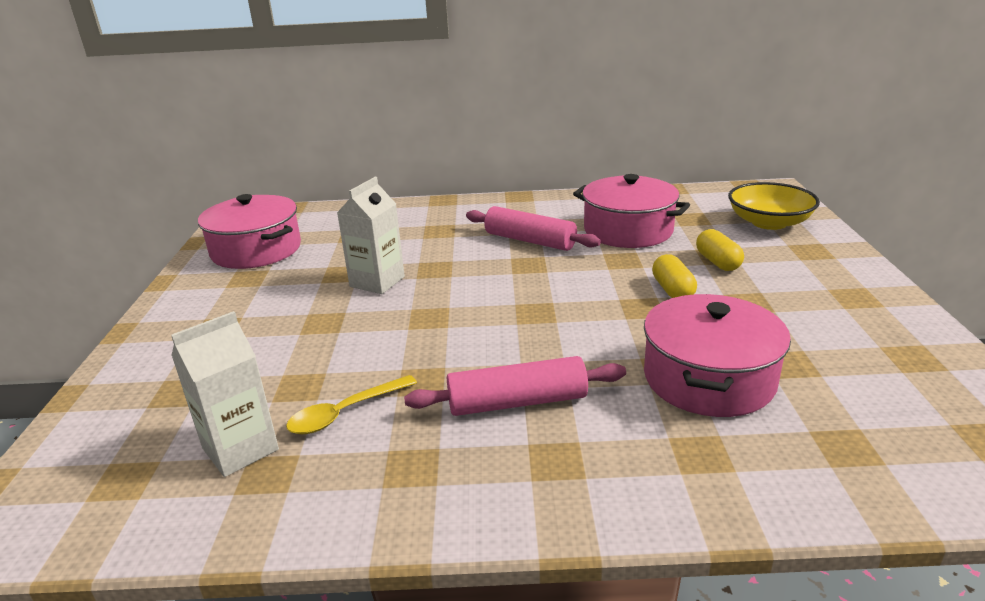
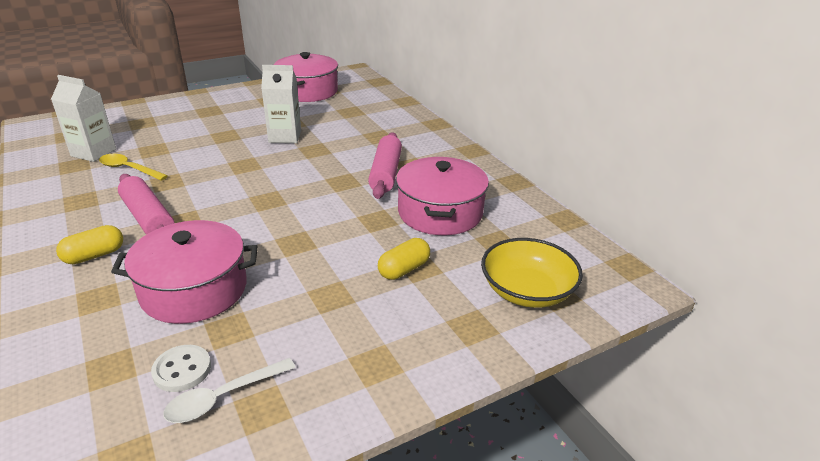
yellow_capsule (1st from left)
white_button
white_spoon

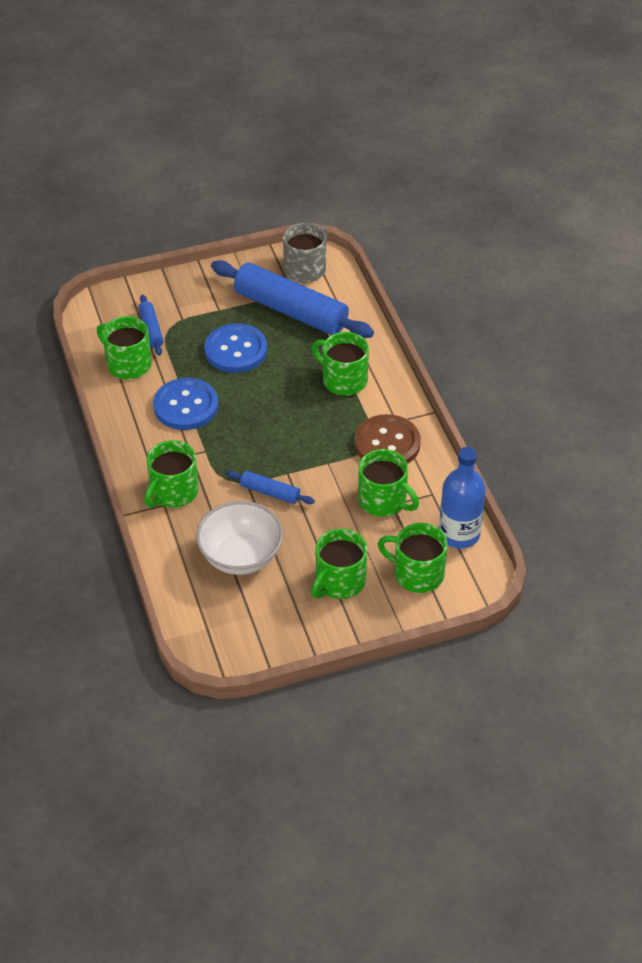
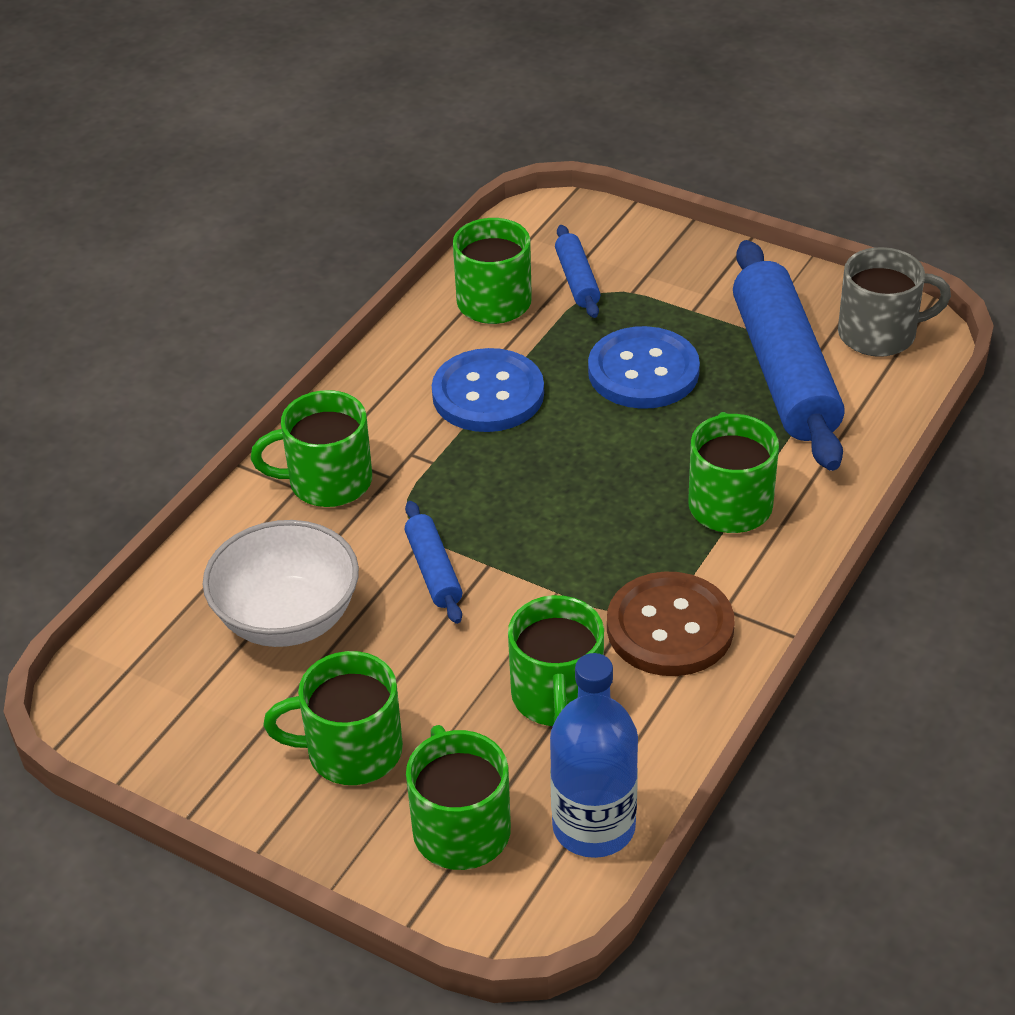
blue_rolling_pin (2nd from left)

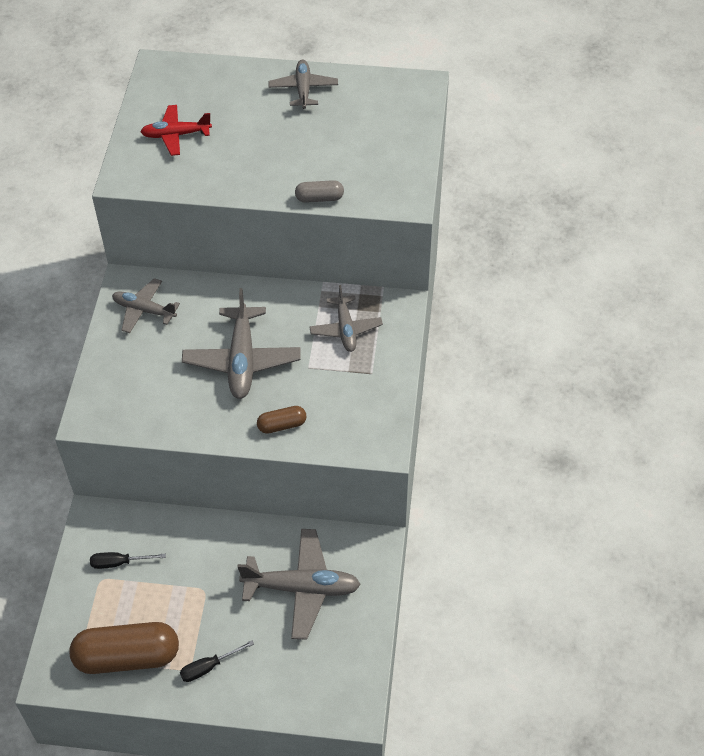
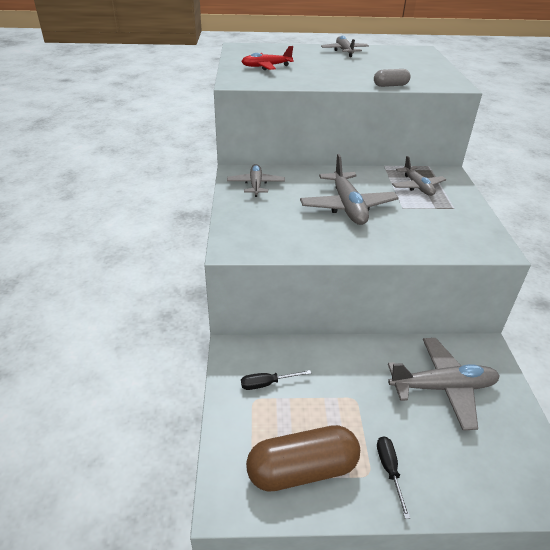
grey_plane (1st from left)
black_screwdriver (2nd from left)
brown_capsule (2nd from left in the first image)

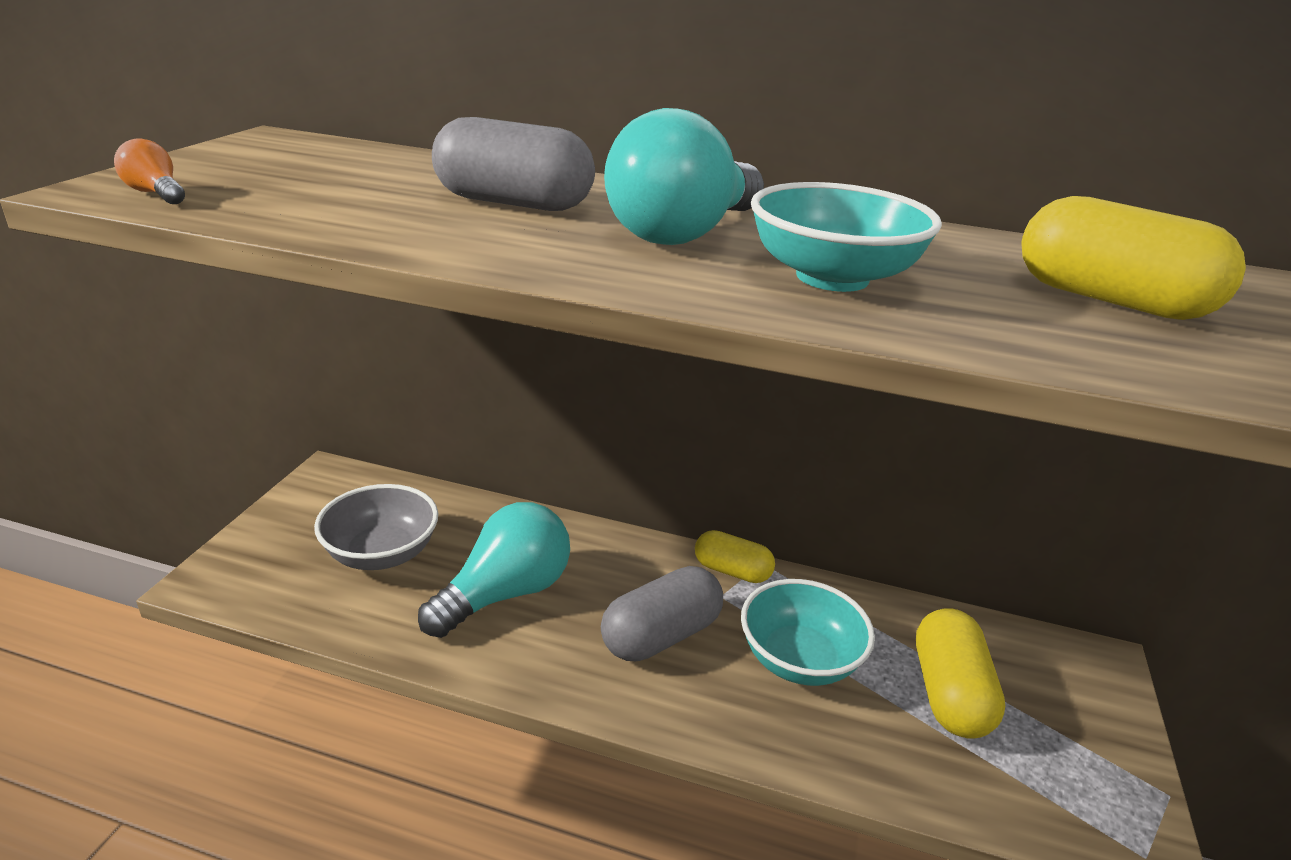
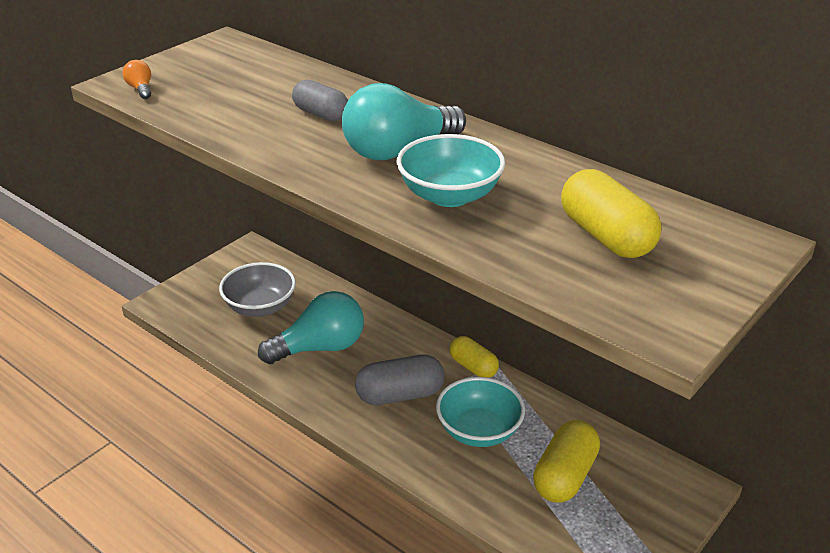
grey_capsule (1st from left)

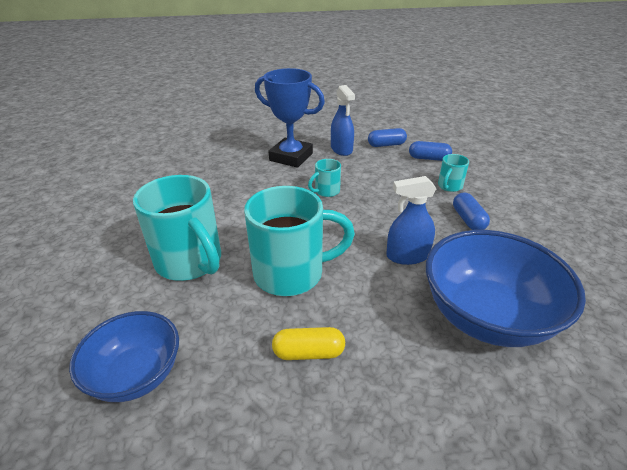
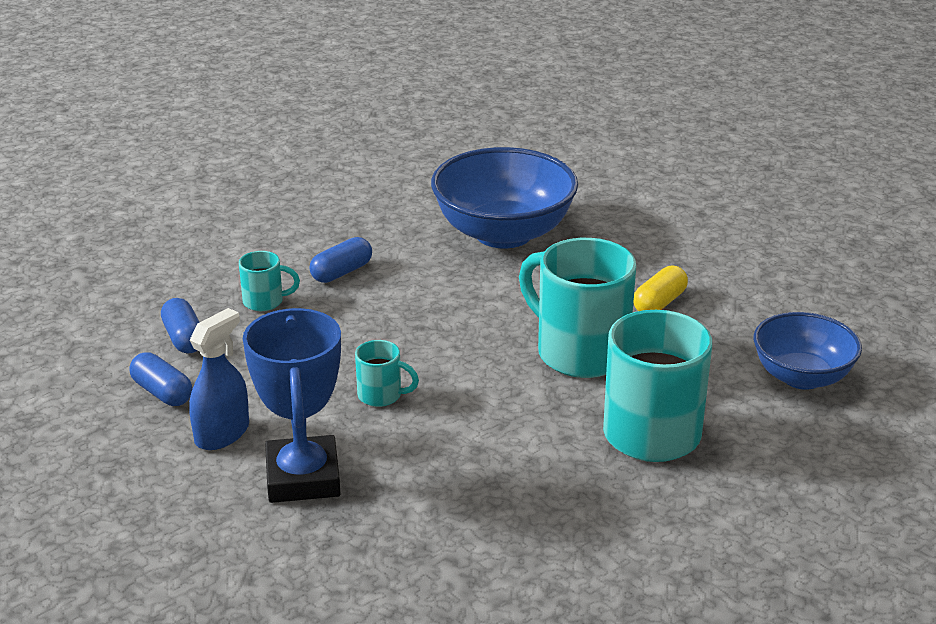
yellow_capsule
blue_spray_bottle (2nd from left in the first image)

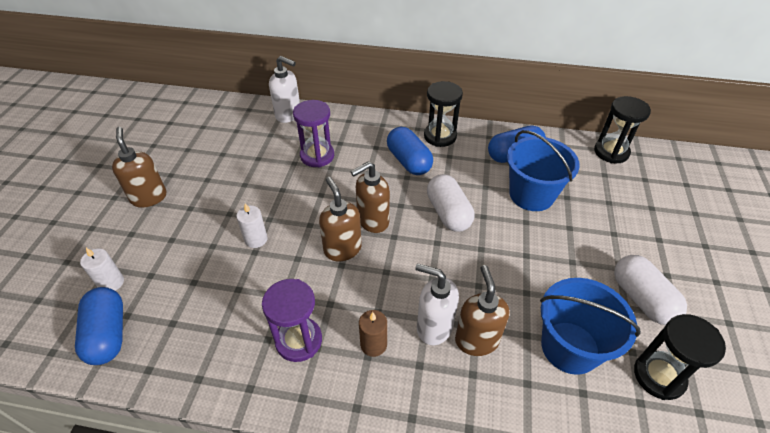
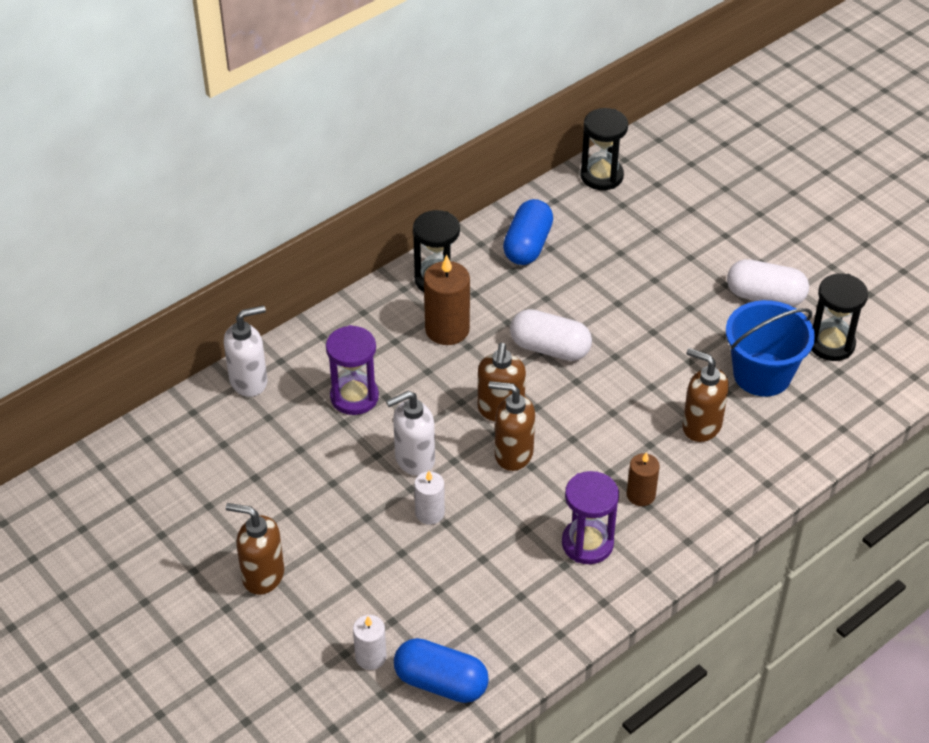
brown_candle (1st from left)
white_soap_dispenser (2nd from left)
blue_bucket (1st from left in the first image)

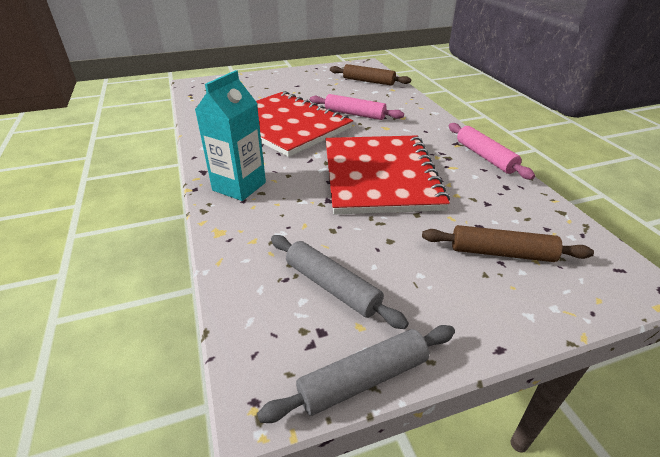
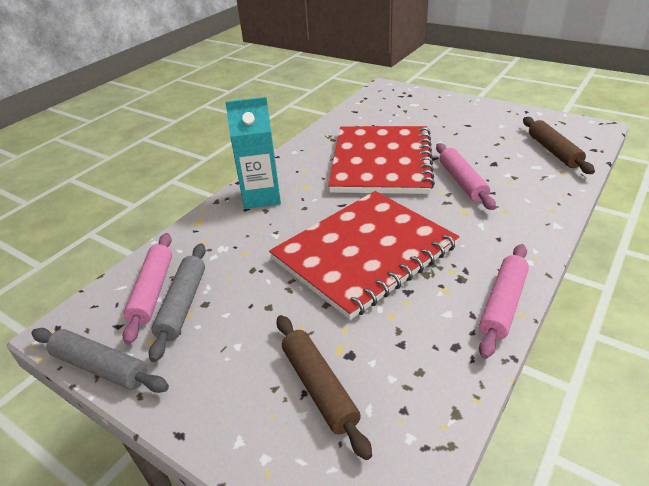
pink_rolling_pin (1st from left)

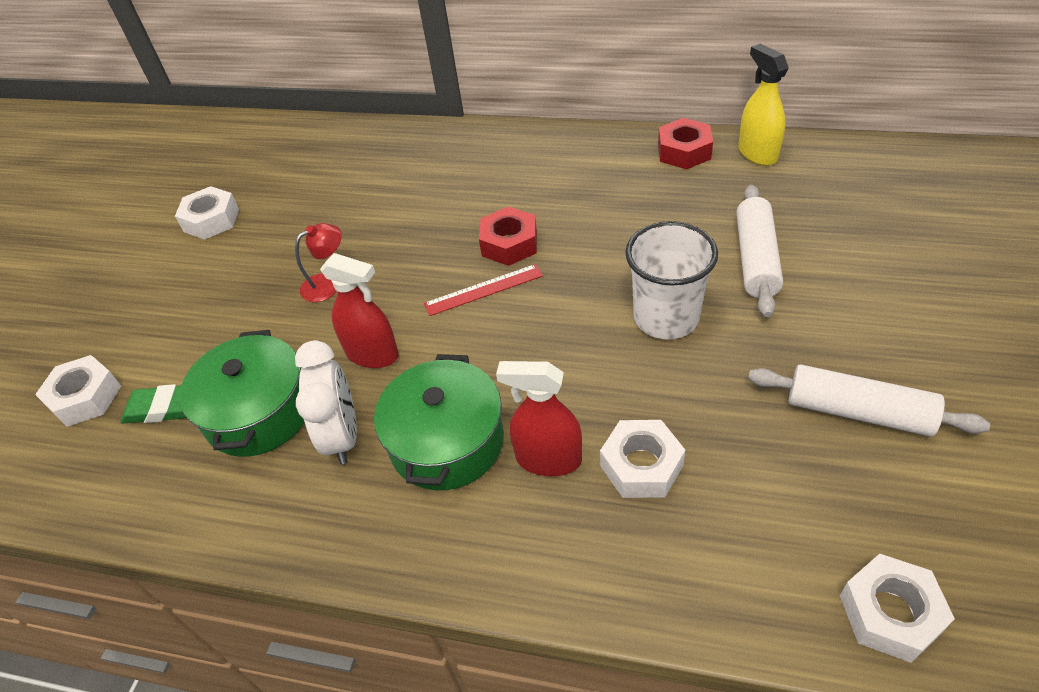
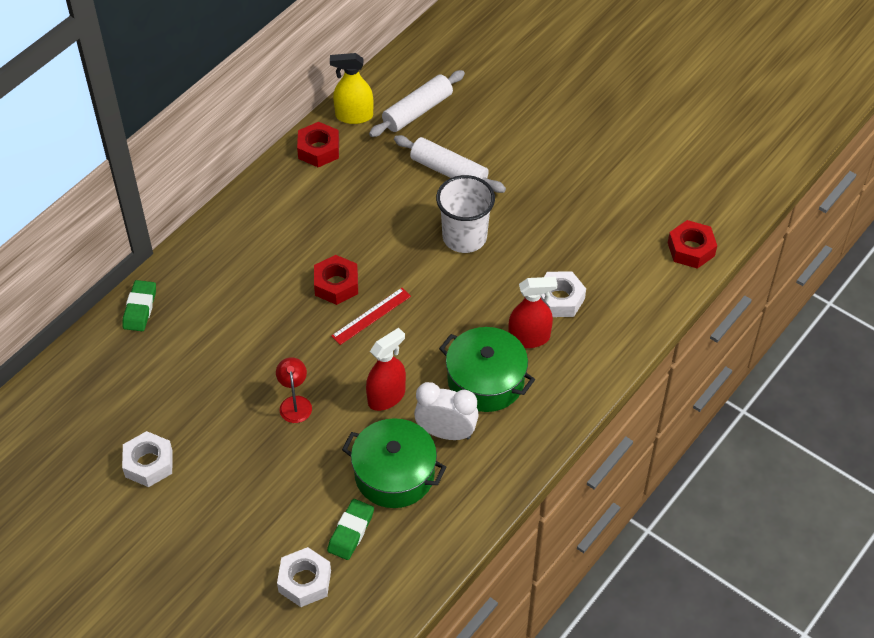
red_ruler
red_spray_bottle (2nd from left)
white_rolling_pin (1st from left)
red_nut (3rd from left)
green_eraser (1st from left)

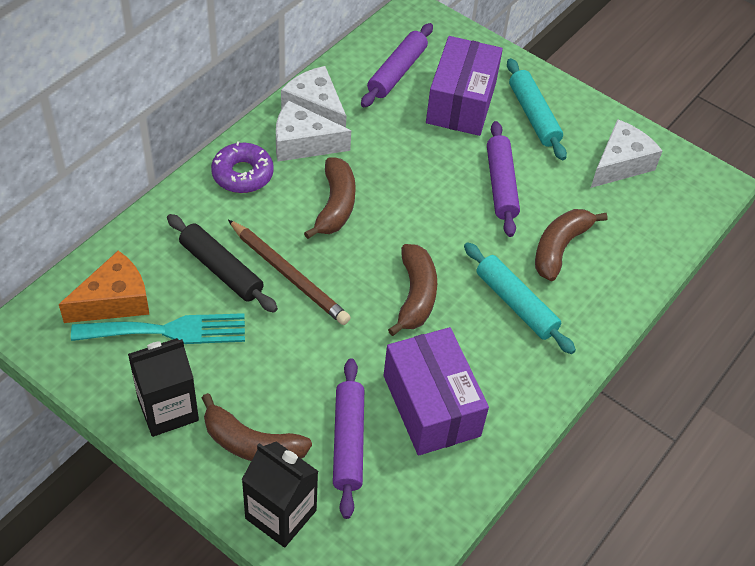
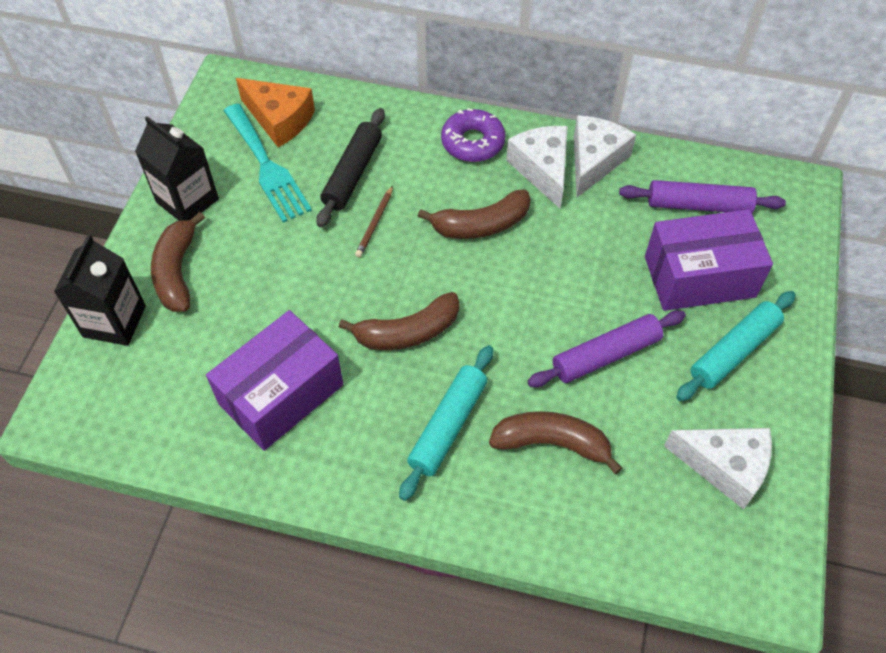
brown_pencil
purple_rolling_pin (1st from left in the first image)

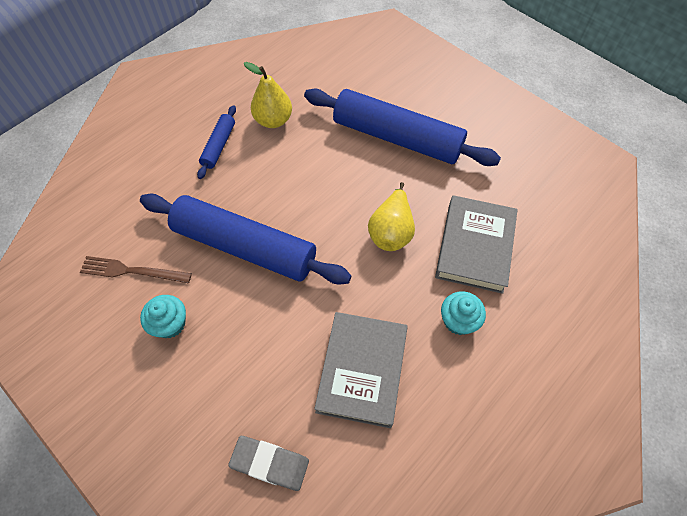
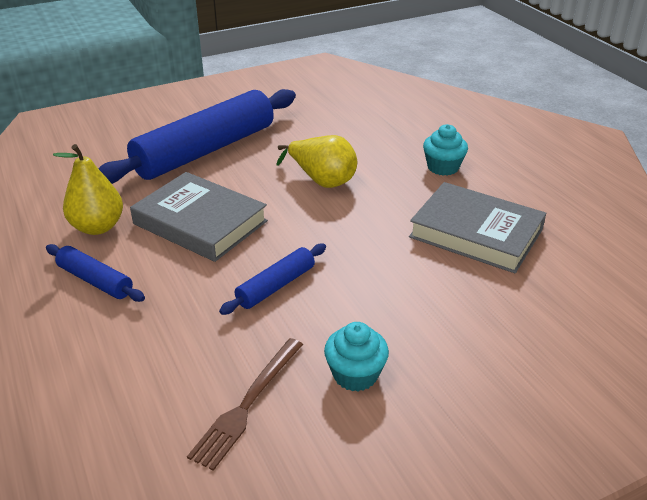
blue_rolling_pin (3rd from left)
grey_eraser
grey_book (1st from left)

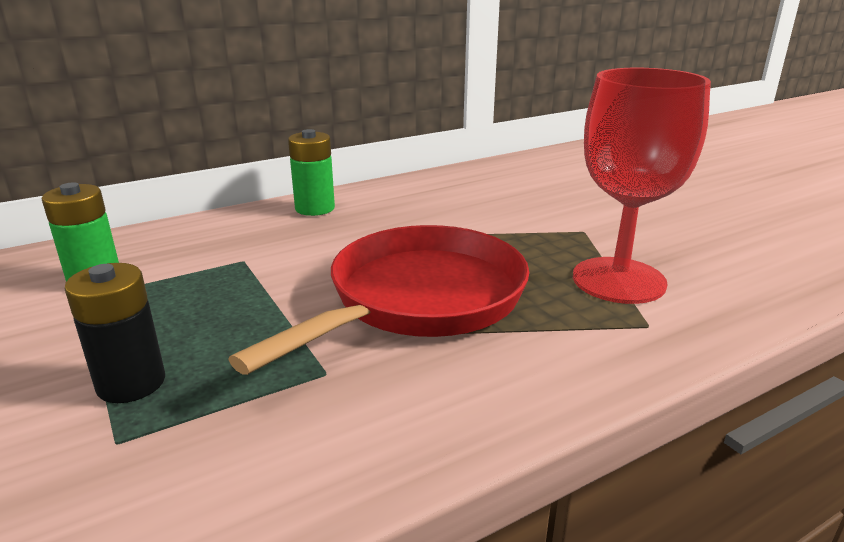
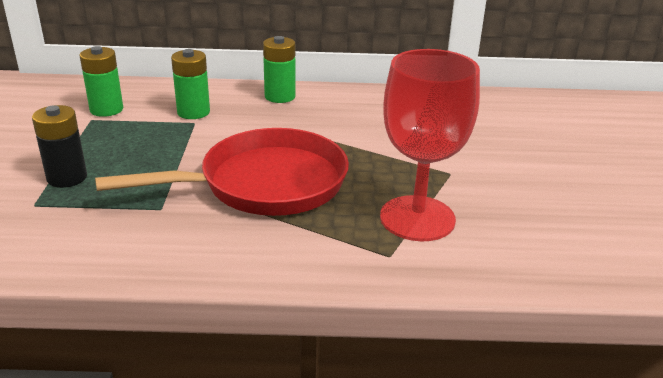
green_battery (2nd from left)

